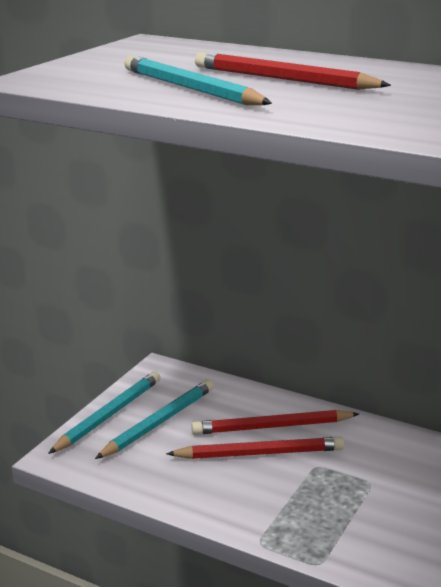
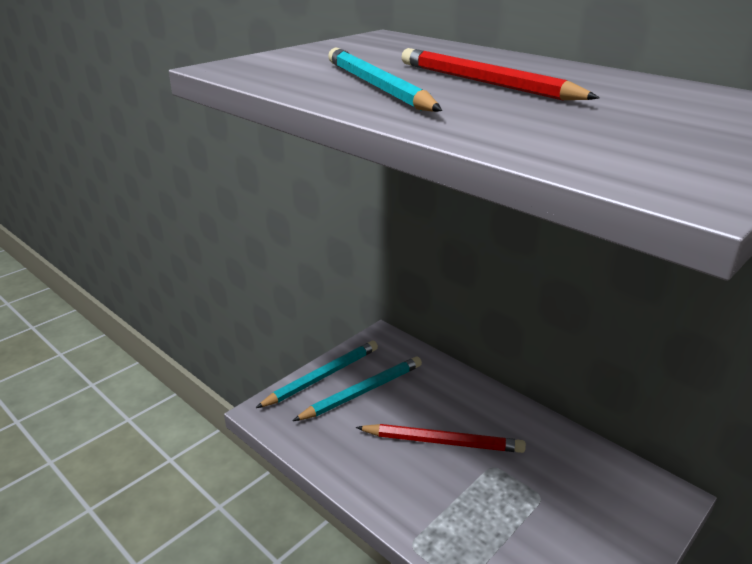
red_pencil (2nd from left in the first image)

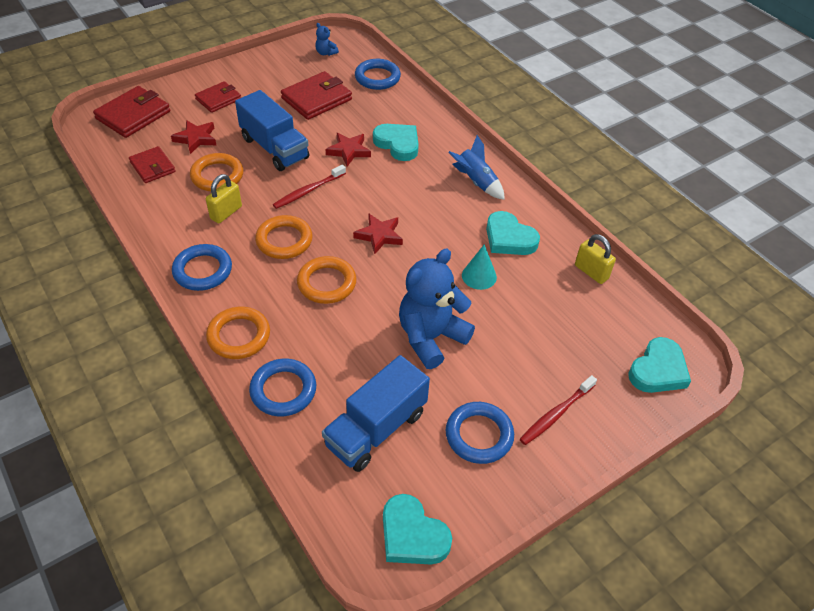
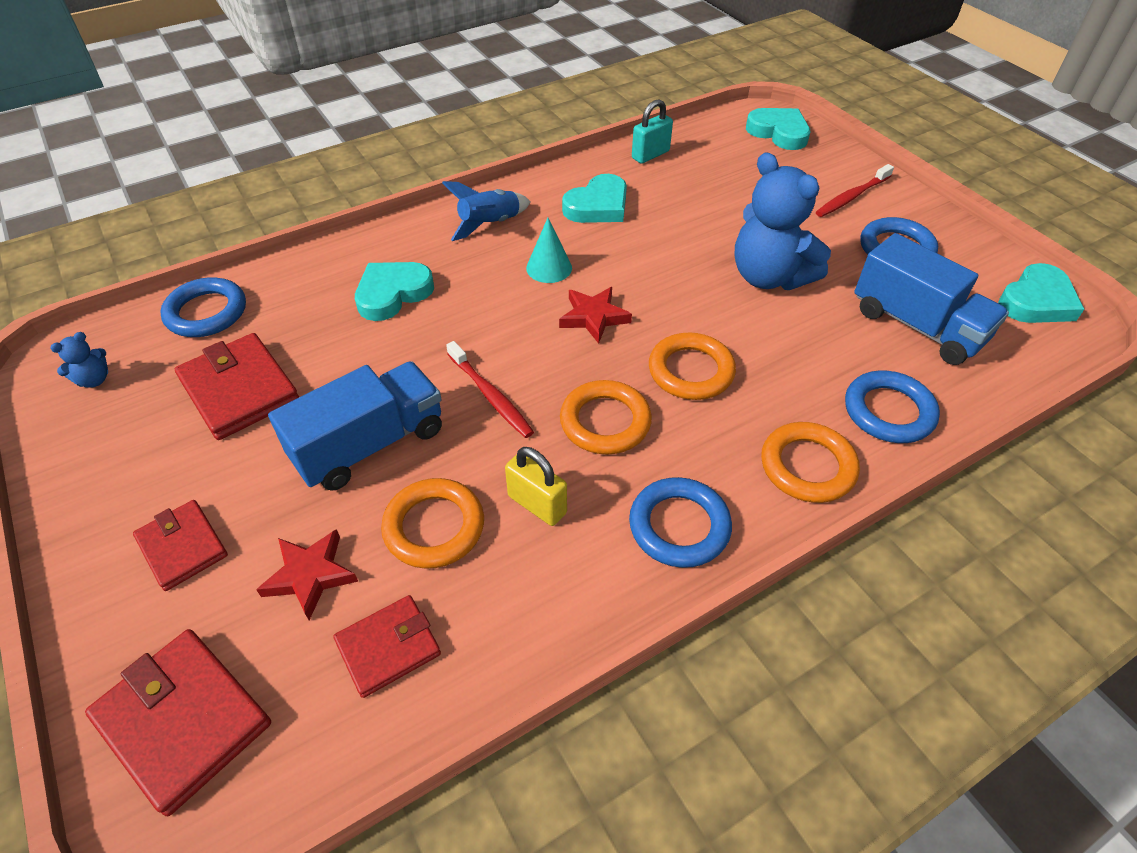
red_star (2nd from left in the first image)
turquoise_cone
red_toothbrush (2nd from left)
turquoise_padlock

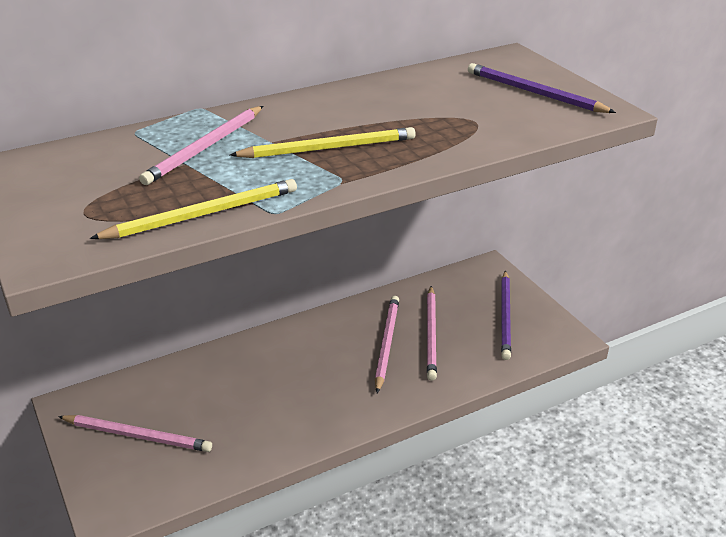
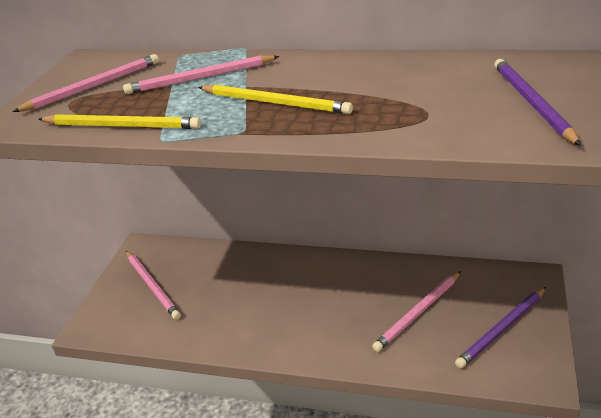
pink_pencil (1st from left)

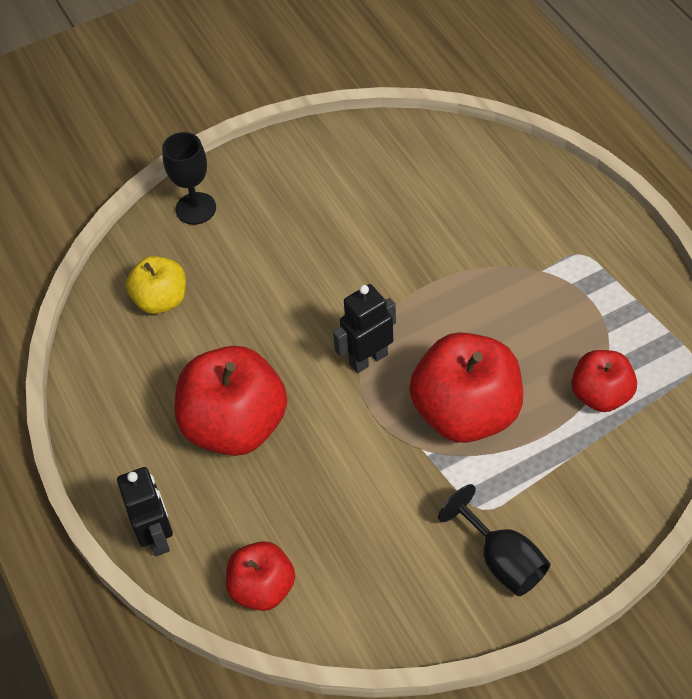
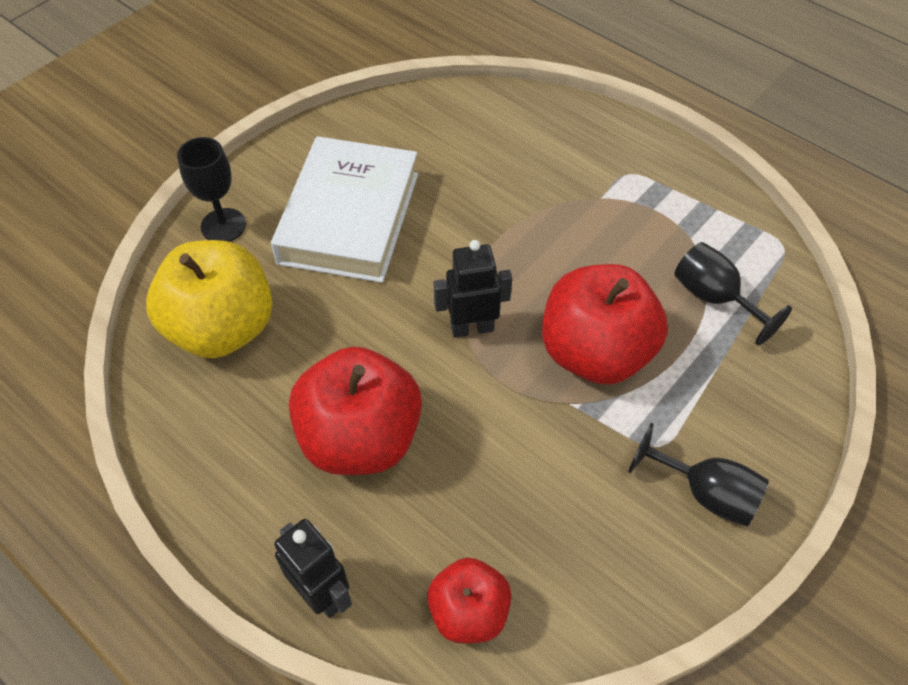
yellow_apple
black_robot (2nd from left)
black_goblet (3rd from left)
white_book

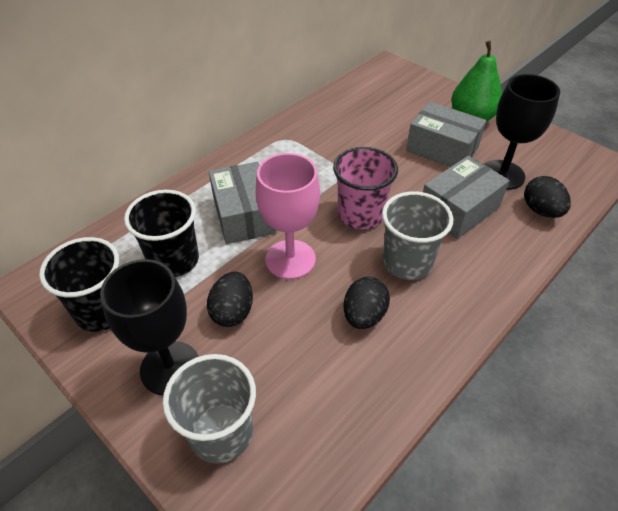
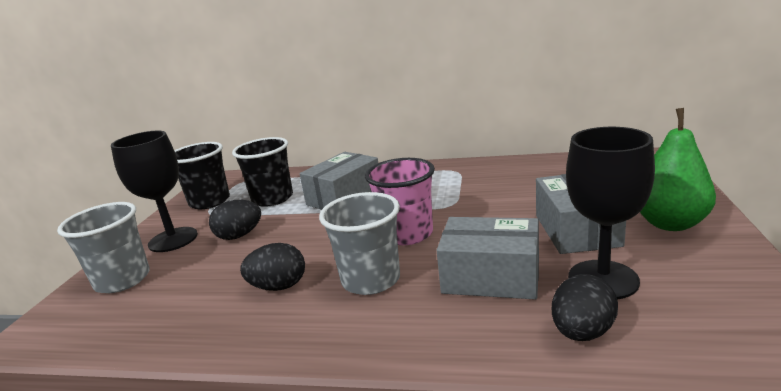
pink_goblet

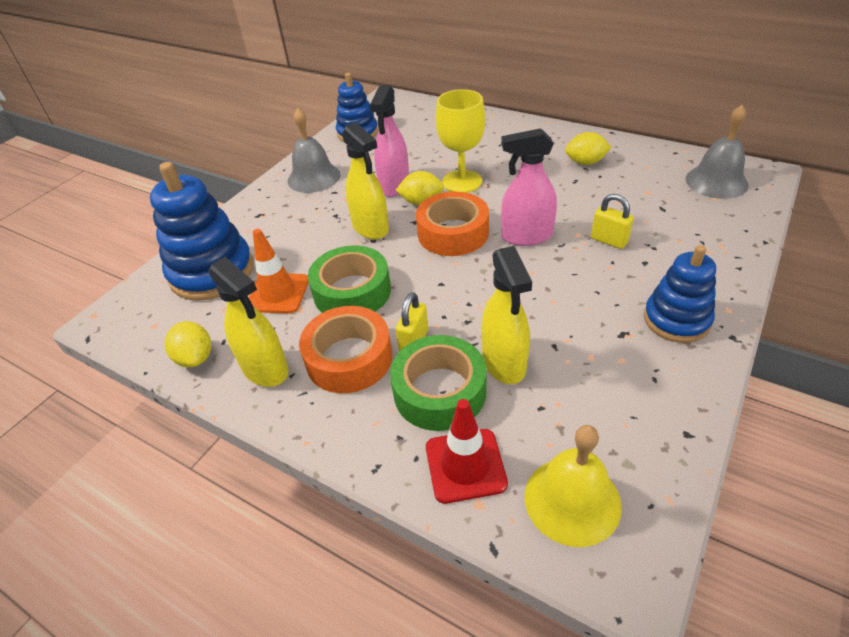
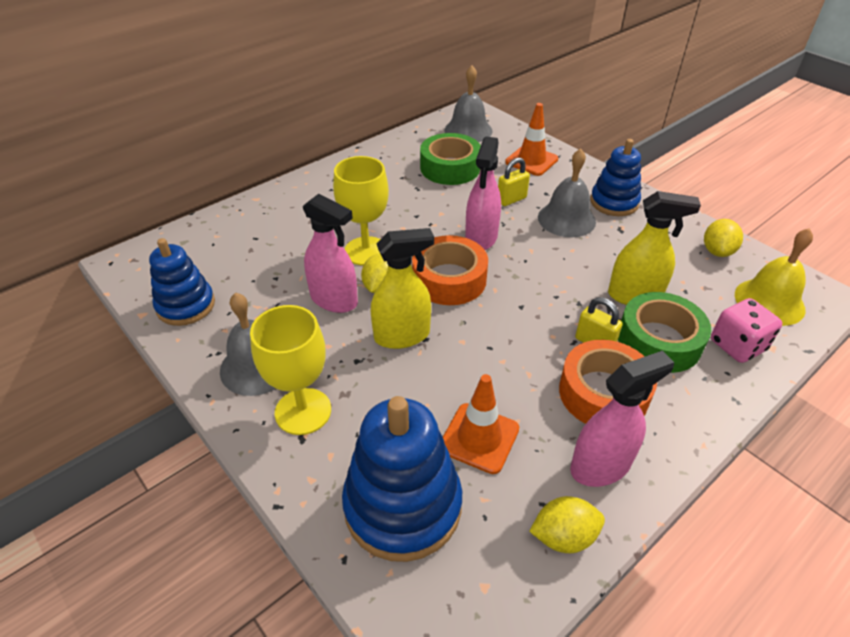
pink_spray_bottle (3rd from left)
green_tape (1st from left)
pink_dice
yellow_lemon (3rd from left)
yellow_goblet (1st from left)
orange_traffic_cone (2nd from left)
grey_bell (3rd from left)

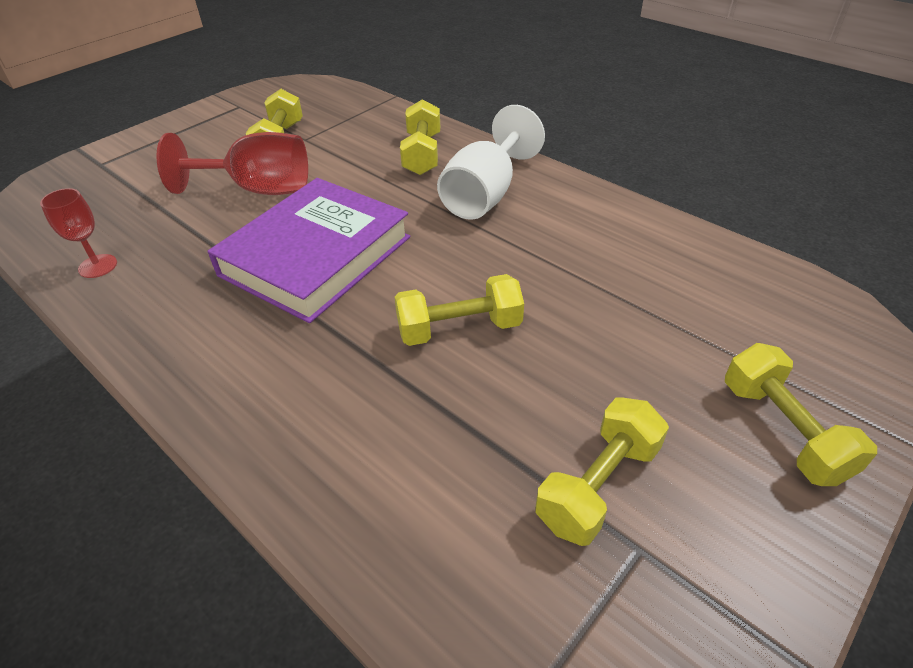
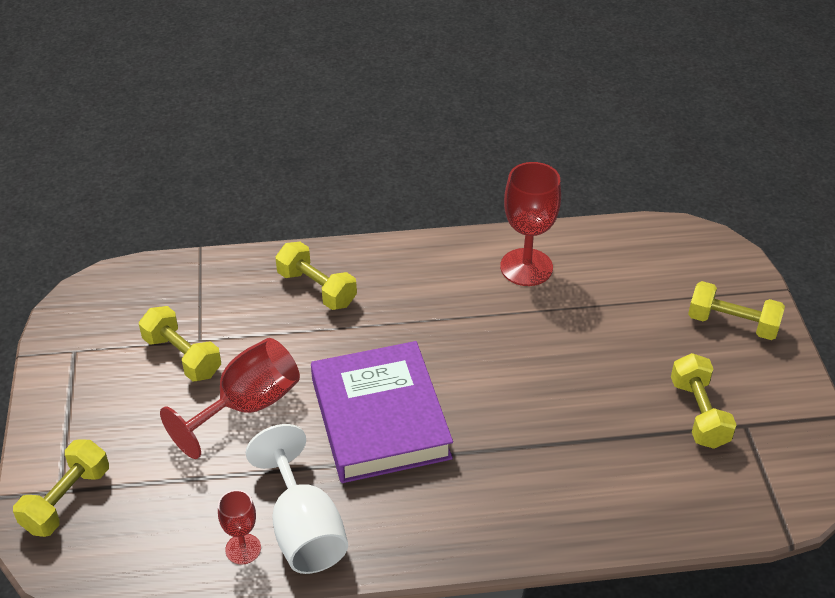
yellow_dumbbell (1st from left)
white_goblet
red_goblet (3rd from left)

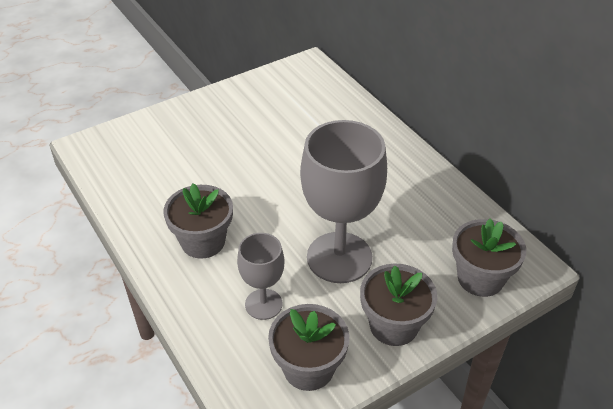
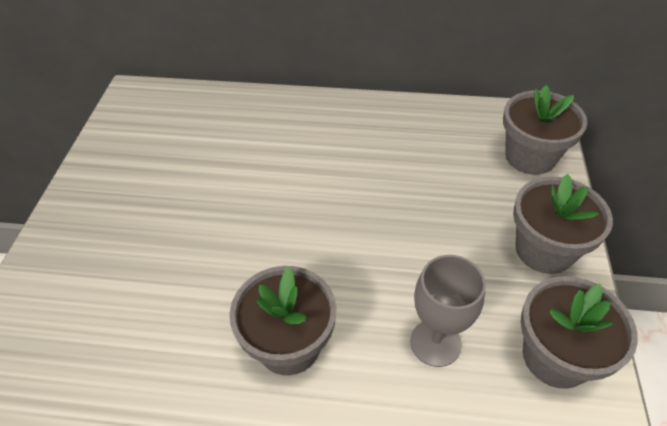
grey_goblet (2nd from left in the first image)

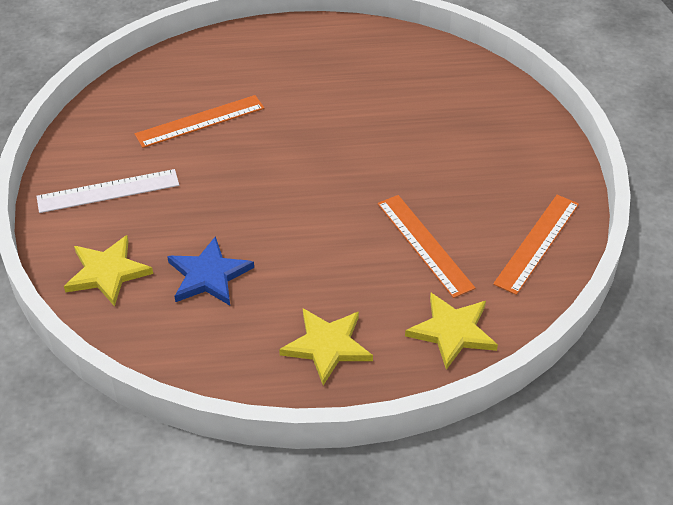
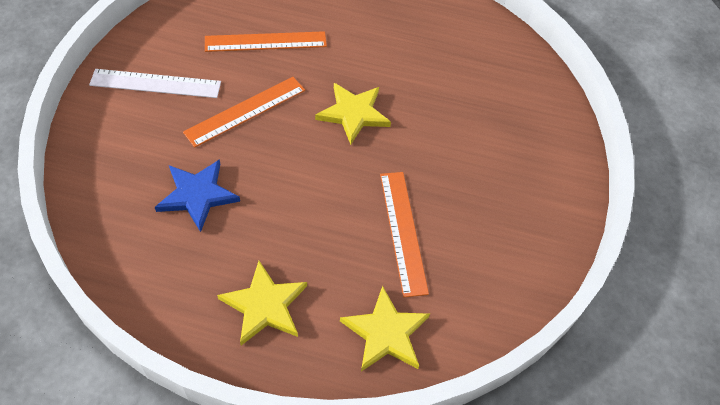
yellow_star (2nd from left)
orange_ruler (1st from left)

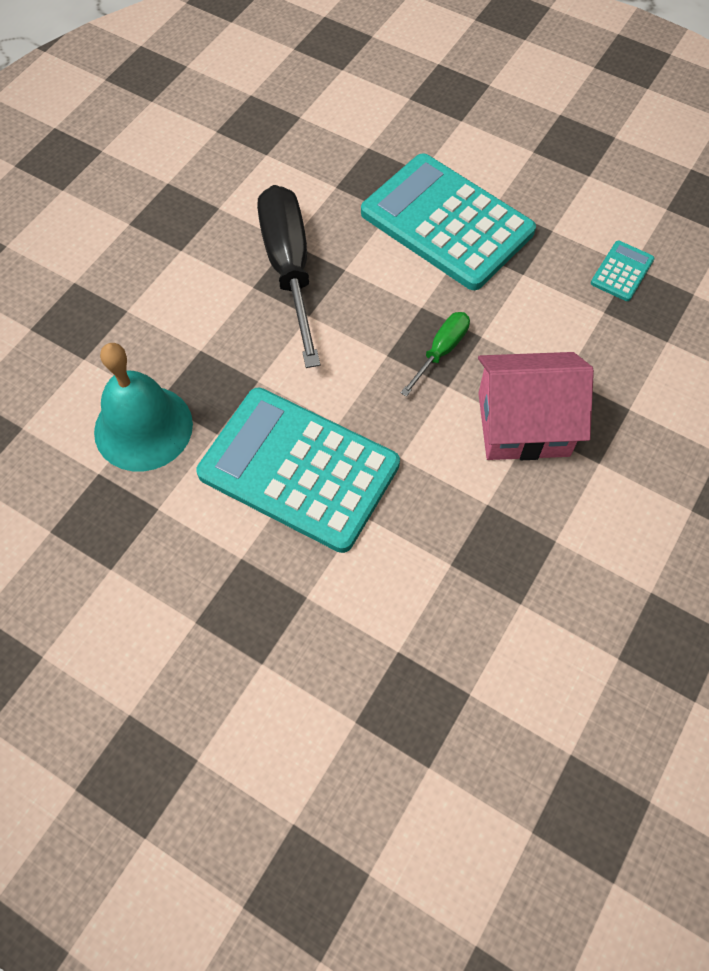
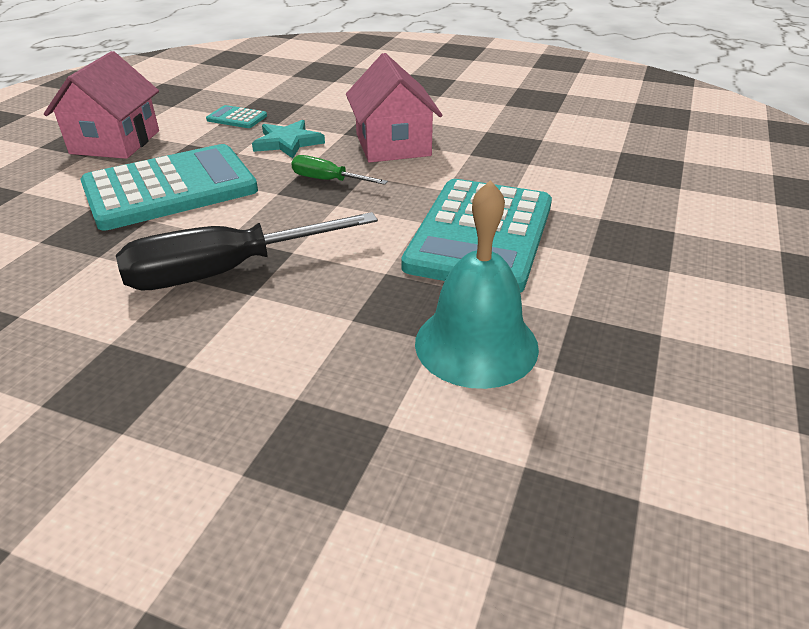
turquoise_calculator (1st from left)
pink_house (1st from left)
turquoise_star

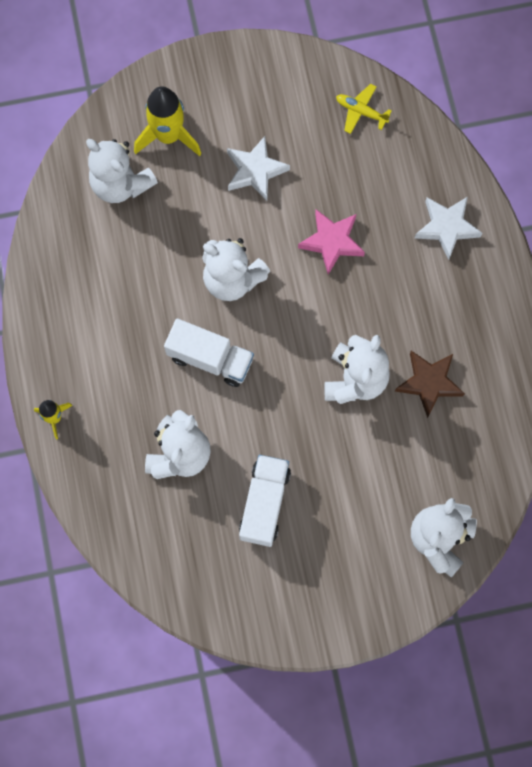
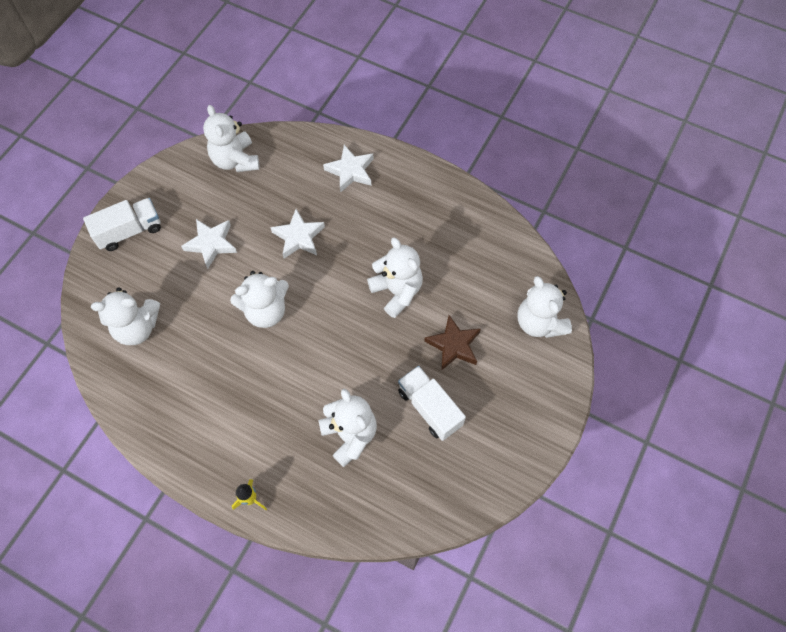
yellow_rocket (2nd from left in the first image)
white_truck (1st from left)
white_star (2nd from left)
white_teddy_bear (2nd from left)
brown_star

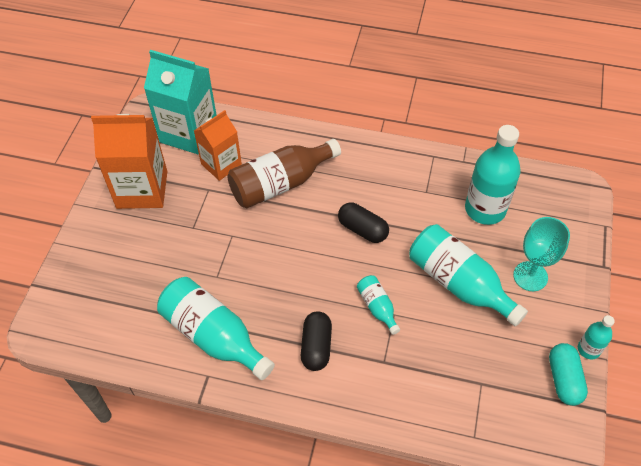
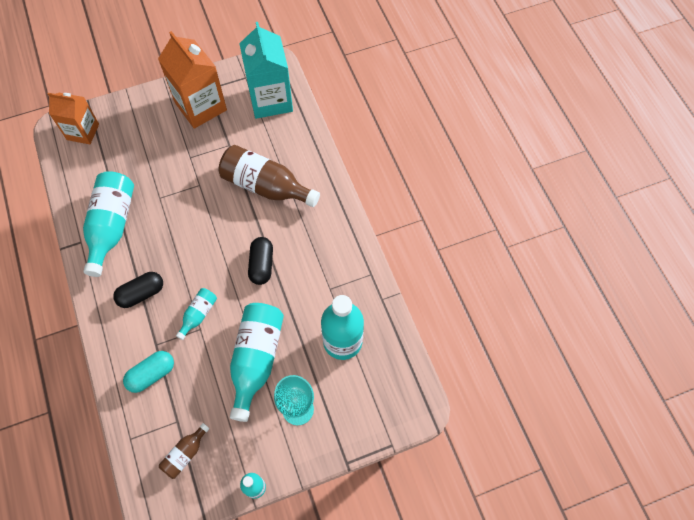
orange_carton (1st from left)
turquoise_capsule
brown_bottle (1st from left)

